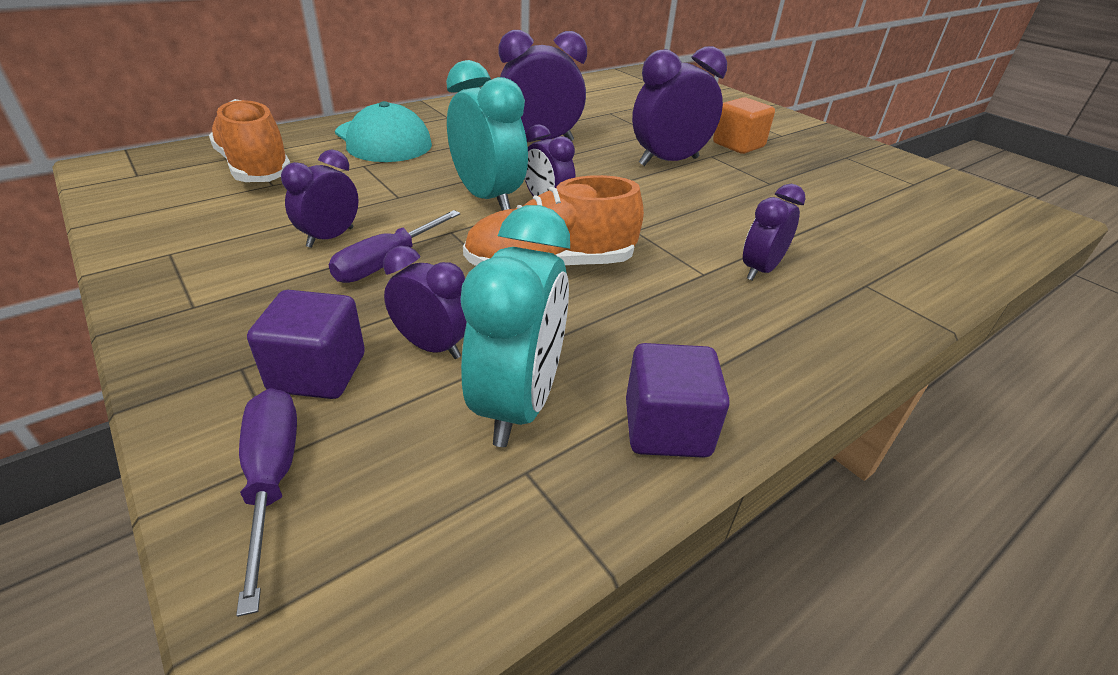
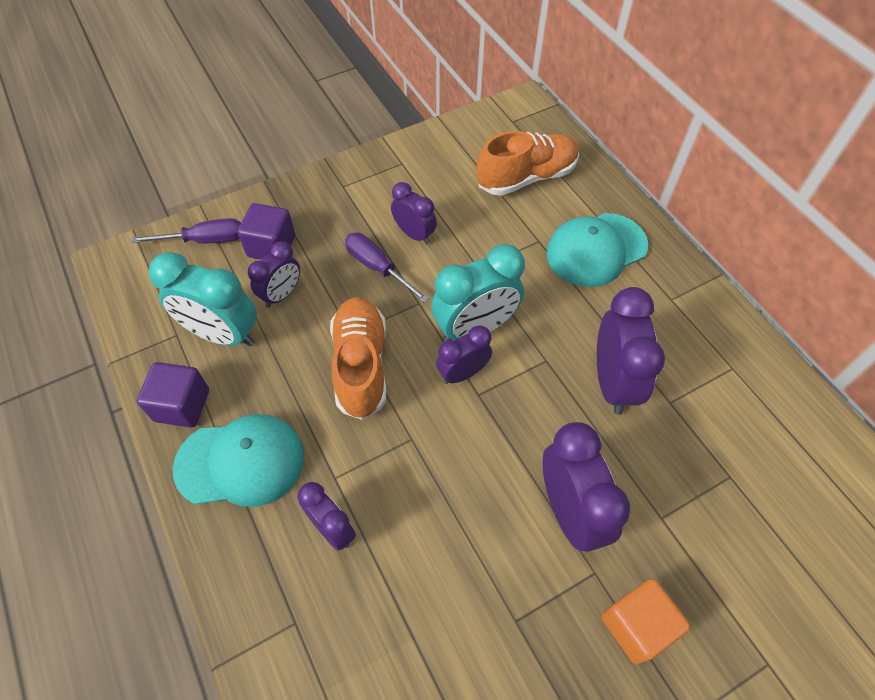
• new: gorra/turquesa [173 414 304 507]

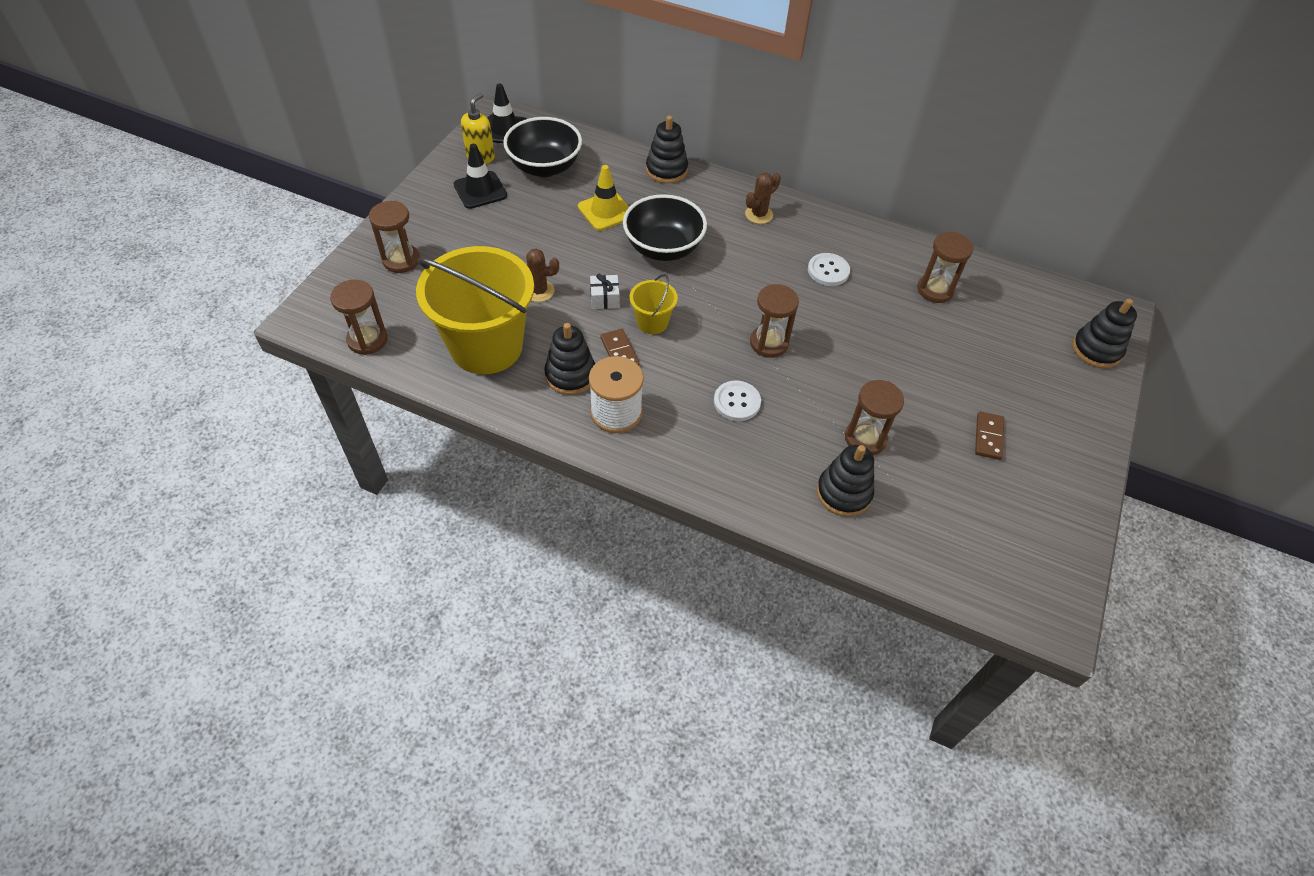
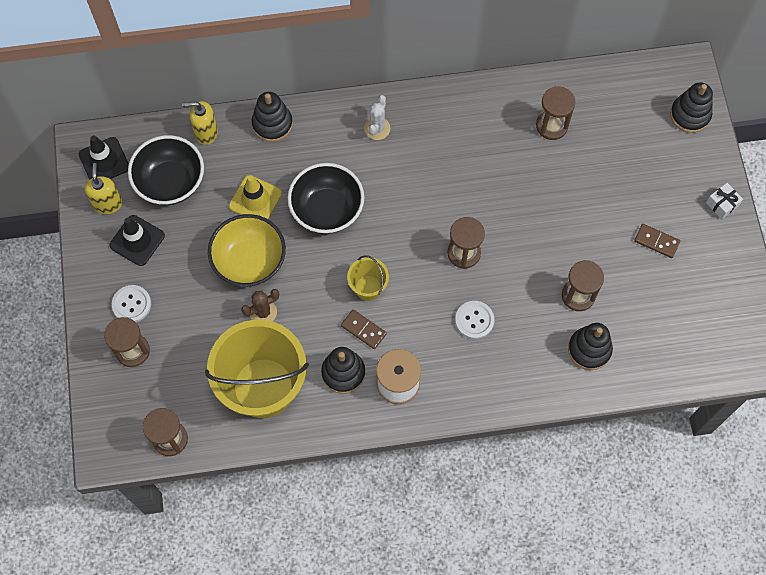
• repainted: cactus/marrón [745 172 781 224] to cactus/blanco [364 95 390 140]
• shifted: botón/blanco [808 253 850 286] to [112 285 151 322]
• shifted: regalo/blanco [590 274 620 309] to [706 183 743 219]
• rotated: ficha de dominó/marrón [975 411 1004 460] = [634 224 680 258] 45 degrees counterclockwise
• new: dispensador de jabón/amarillo [182 101 218 145]
• new: cuenco/amarillo [208 214 286 287]

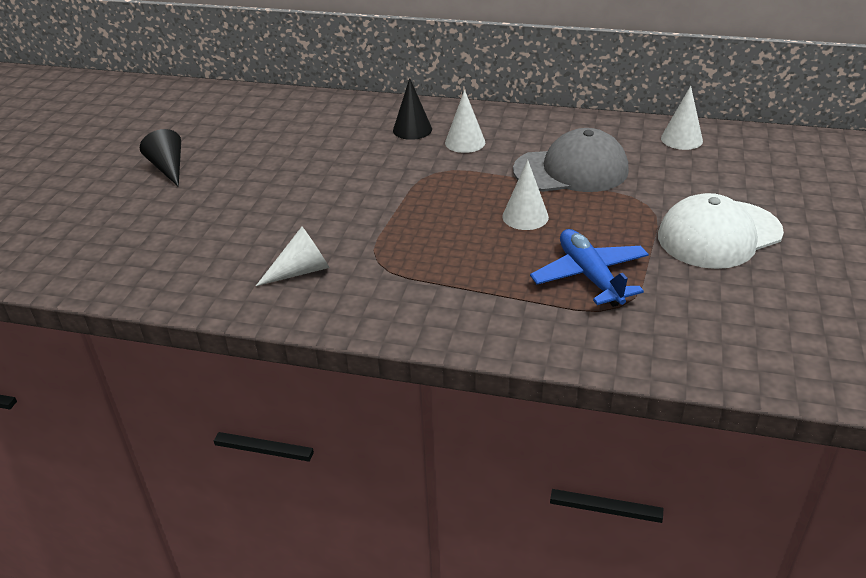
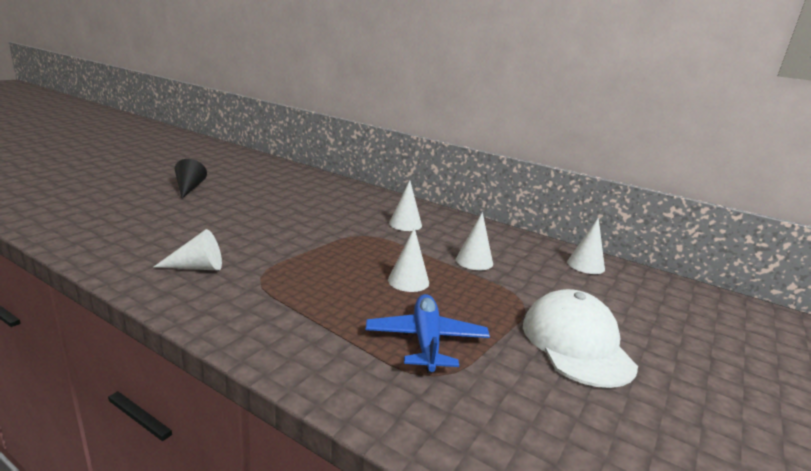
• gone: cono/negro [393 78 432 140]
• swapped: gorra/gris [513 128 629 192] to cono/blanco [456 212 493 270]
• rotated: gorra/blanco [658 193 784 269] = [523 289 638 388] 90 degrees clockwise

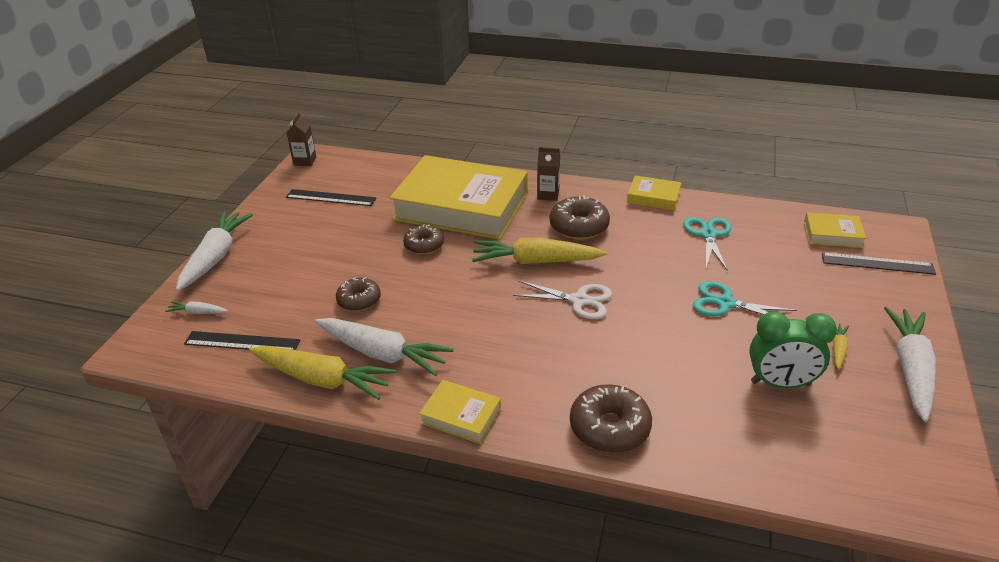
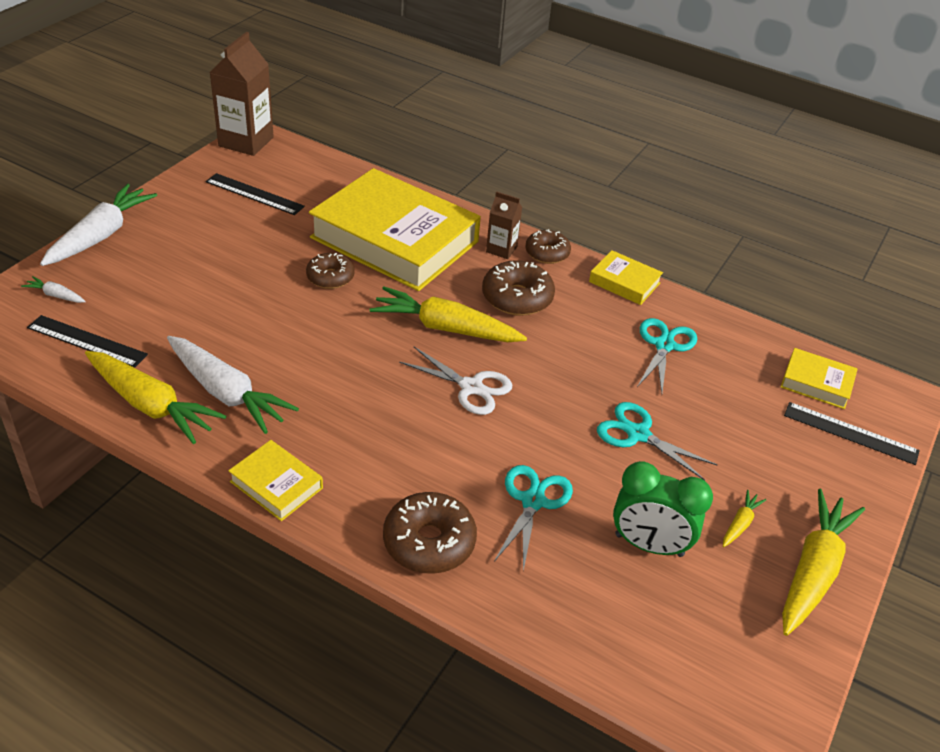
• scaled: cartón de leche/marrón [287 112 316 166] = [210 32 274 156] x1.84
• shifted: rosquilla/marrón [336 277 381 311] to [525 229 571 264]
• repainted: zanahoria/blanco [884 307 936 422] to zanahoria/amarillo [782 488 865 636]
• new: tijeras/turquesa [494 465 573 571]

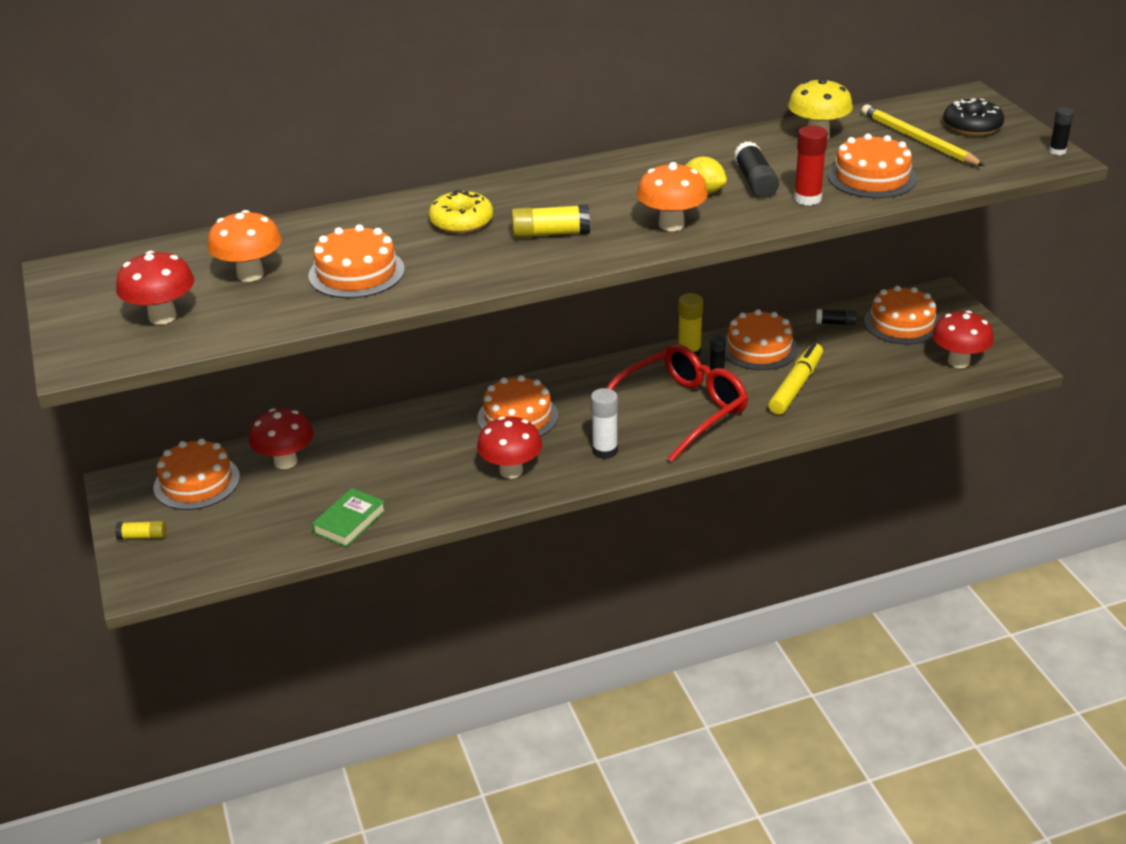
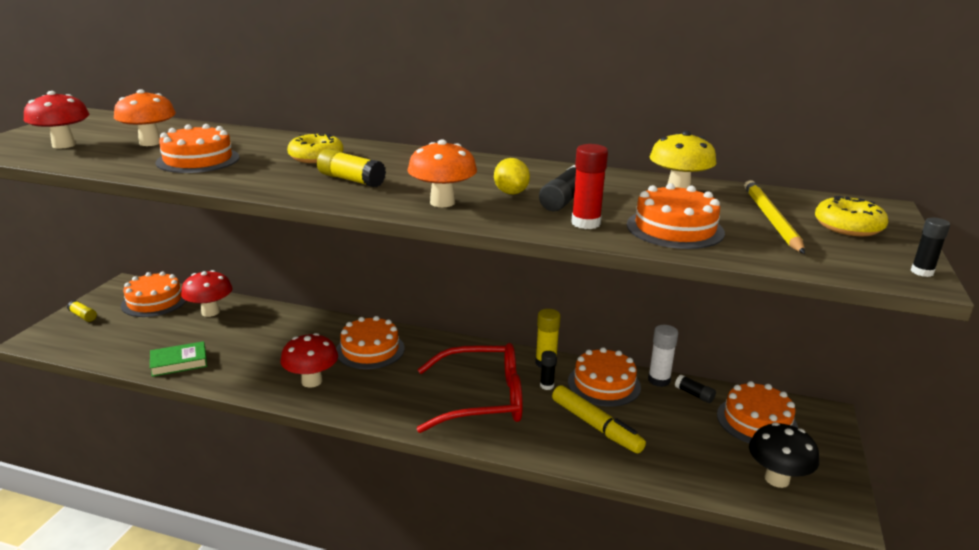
• repainted: rosquilla/negro [943 98 1004 136] to rosquilla/amarillo [815 196 888 236]
• repainted: seta/rojo [932 310 994 368] to seta/negro [749 422 819 488]
• rotated: rotulador/amarillo [768 342 823 415] = [552 385 646 453] 75 degrees clockwise
• shifted: barra de pegamento/blanco [591 388 618 459] to [648 325 678 387]

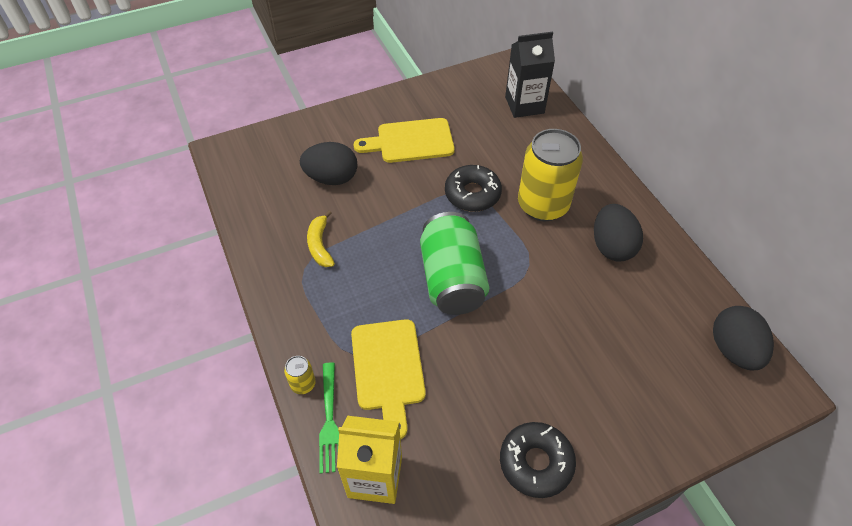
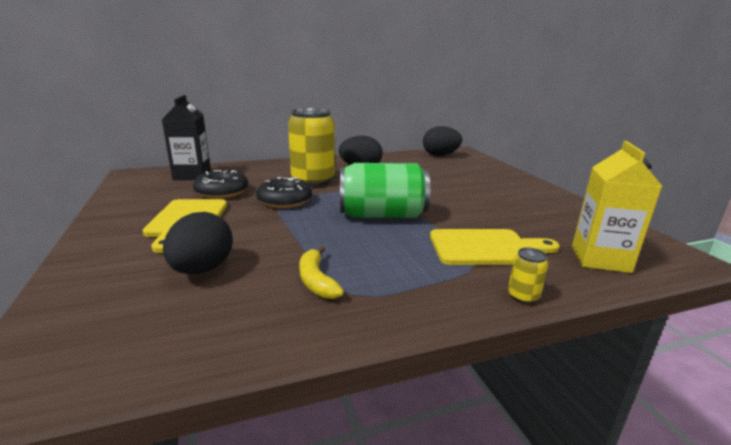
• rotated: plátano/amarillo [307 211 335 267] = [299 246 344 299] 75 degrees clockwise
• gone: tenedor/verde [319 362 339 474]
• shifted: rosquilla/negro [500 422 576 498] to [193 170 248 199]

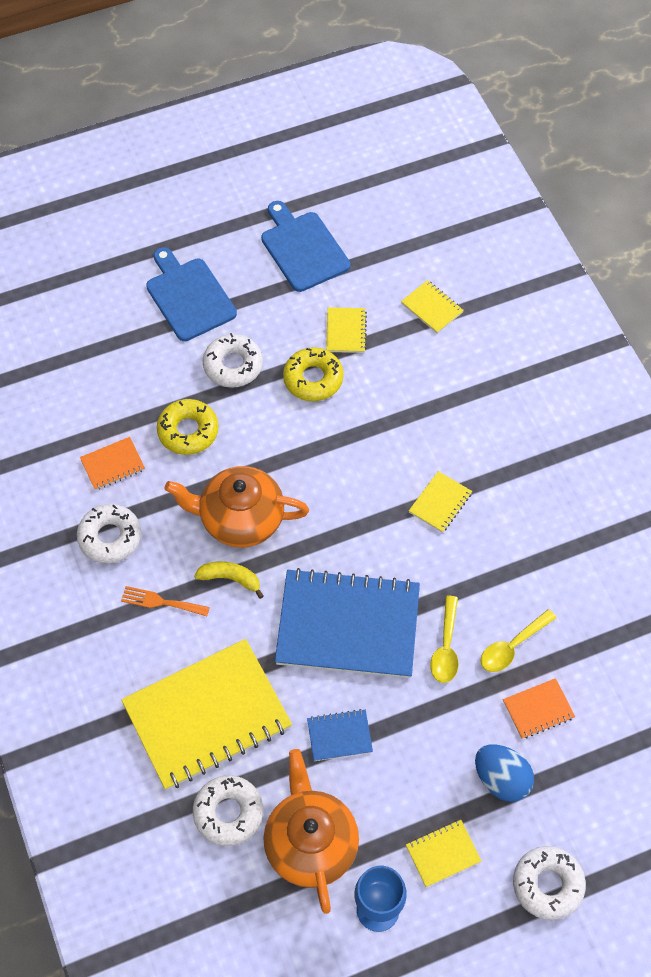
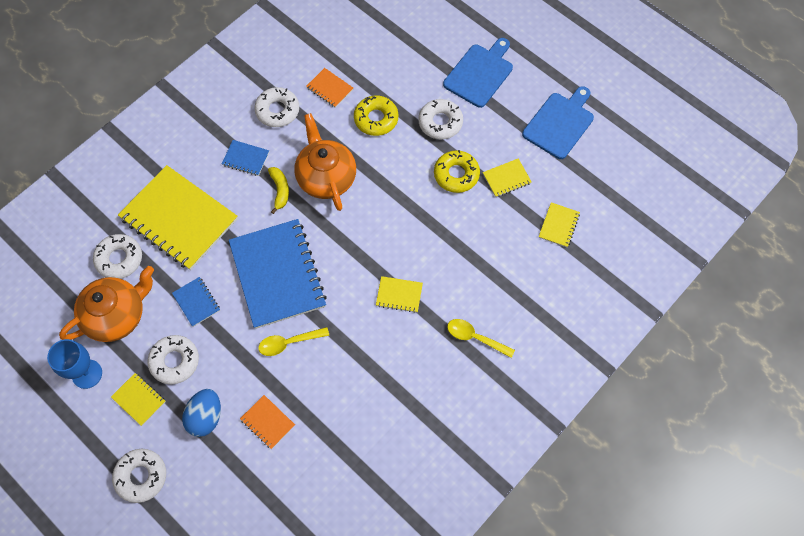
• swapped: tenedor/naranja [121 586 210 616] to cuaderno/azul [222 140 269 176]
• shifted: cuchara/amarillo [481 609 557 672] to [447 319 515 358]
• new: rosquilla/blanco [148 335 199 385]

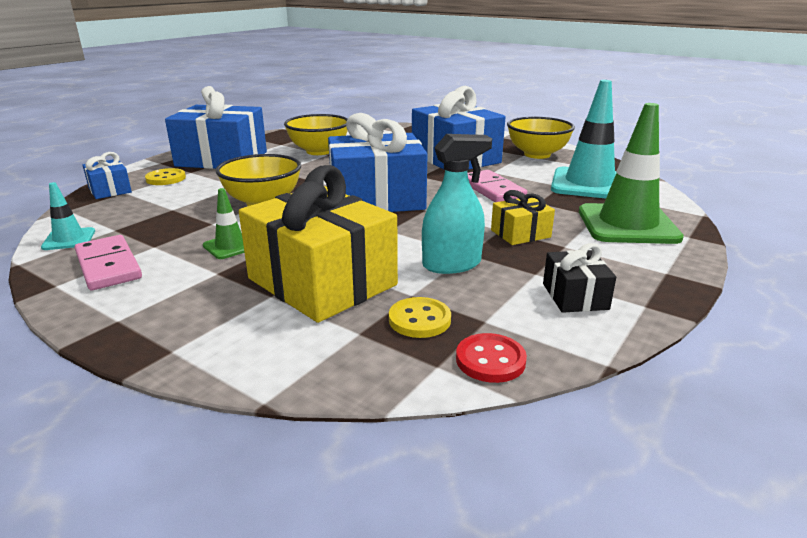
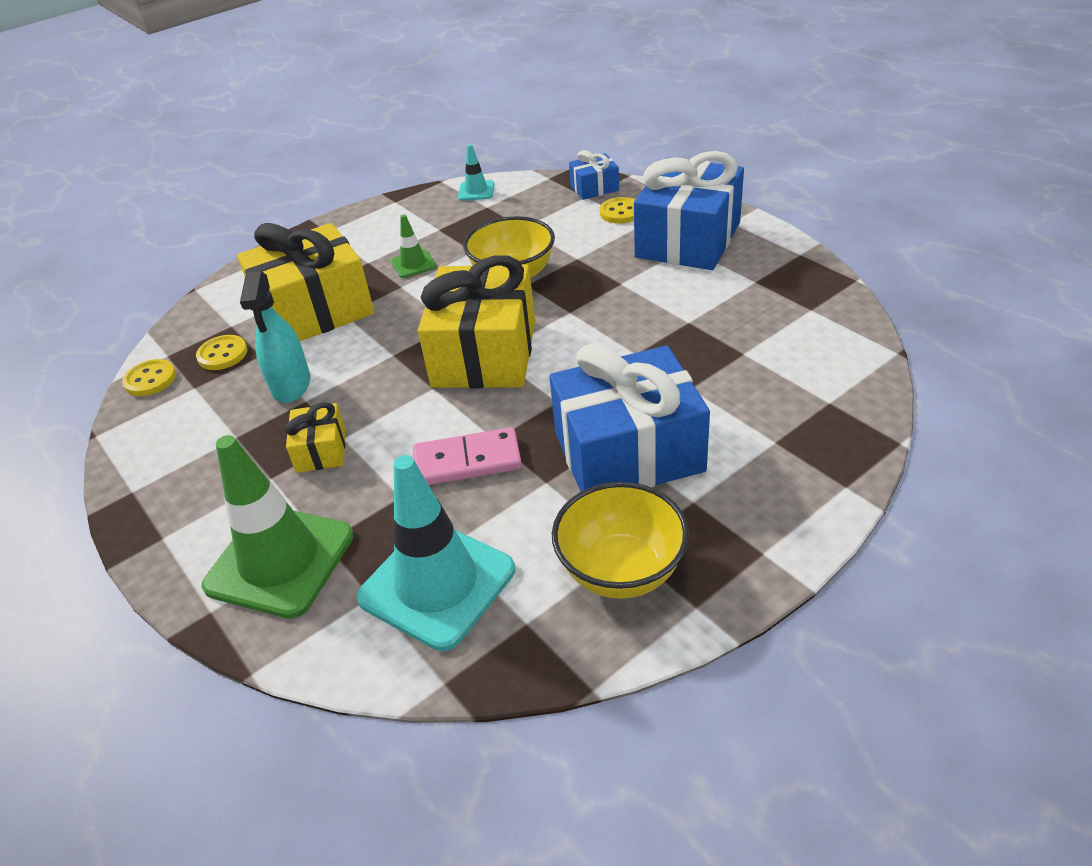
• repainted: regalo/azul [328 113 428 212] to regalo/amarillo [418 255 535 388]
• gone: cuenco/amarillo [284 114 348 155]
• gone: ficha de dominó/rosa [75 235 142 290]
• gone: regalo/negro [543 243 616 313]
• repainted: botón/rojo [456 333 527 383] to botón/amarillo [122 359 176 396]

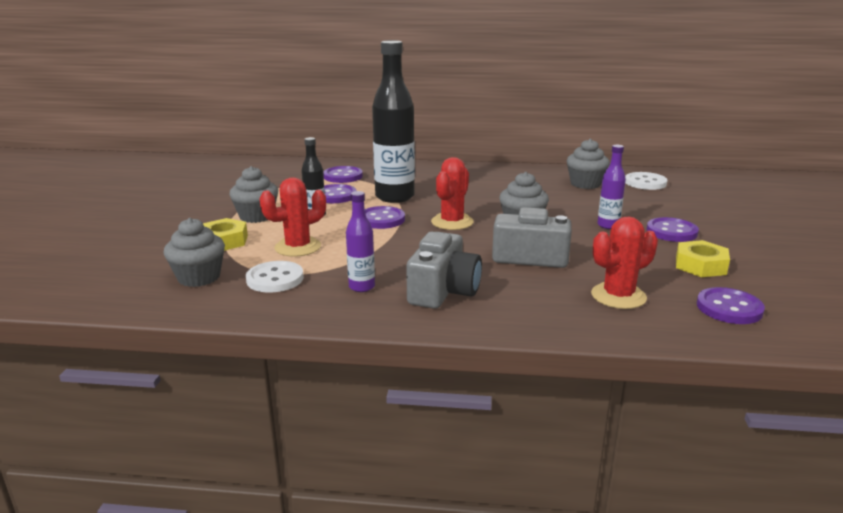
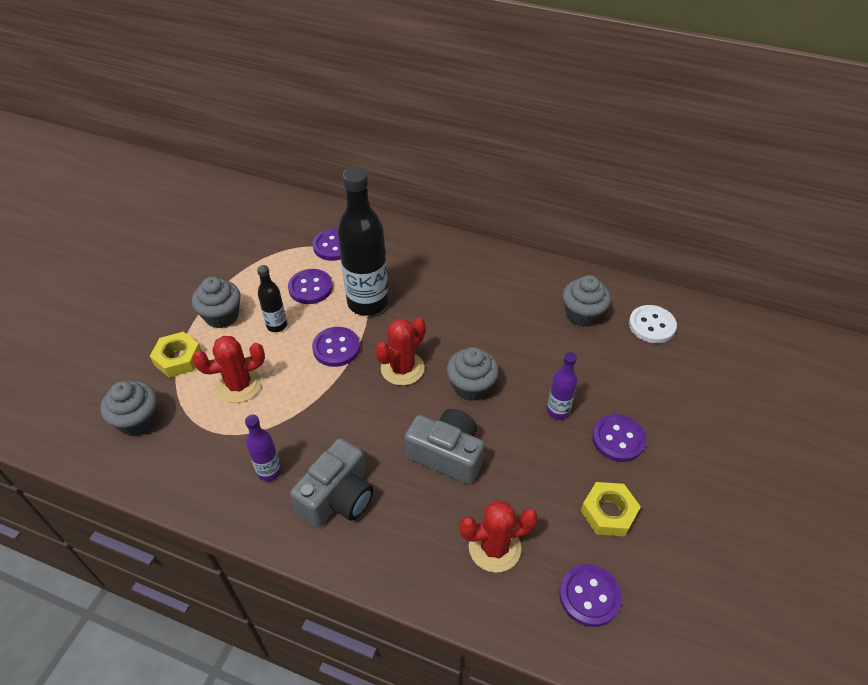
• gone: botón/blanco [246 261 304 292]

